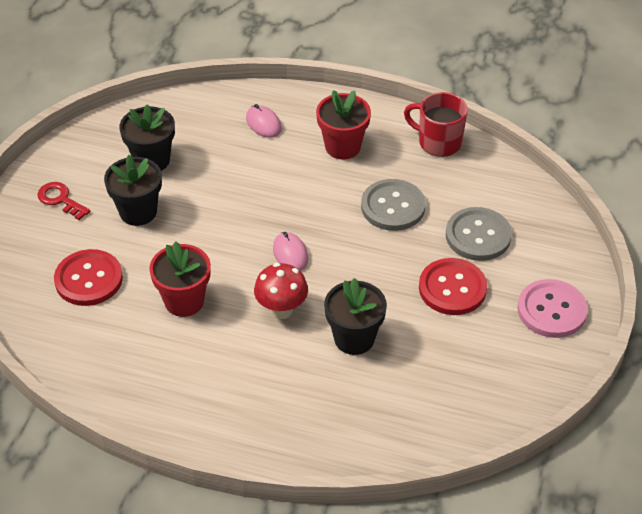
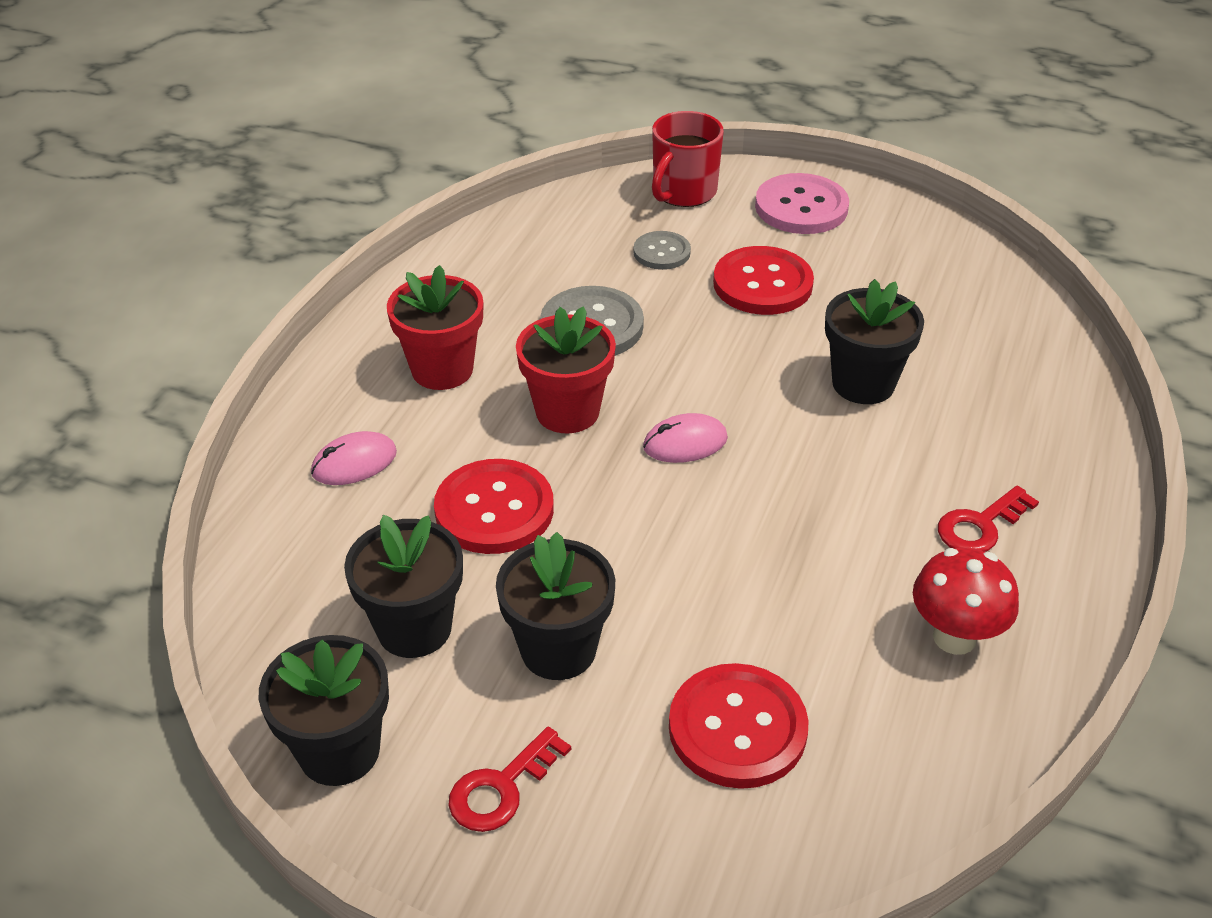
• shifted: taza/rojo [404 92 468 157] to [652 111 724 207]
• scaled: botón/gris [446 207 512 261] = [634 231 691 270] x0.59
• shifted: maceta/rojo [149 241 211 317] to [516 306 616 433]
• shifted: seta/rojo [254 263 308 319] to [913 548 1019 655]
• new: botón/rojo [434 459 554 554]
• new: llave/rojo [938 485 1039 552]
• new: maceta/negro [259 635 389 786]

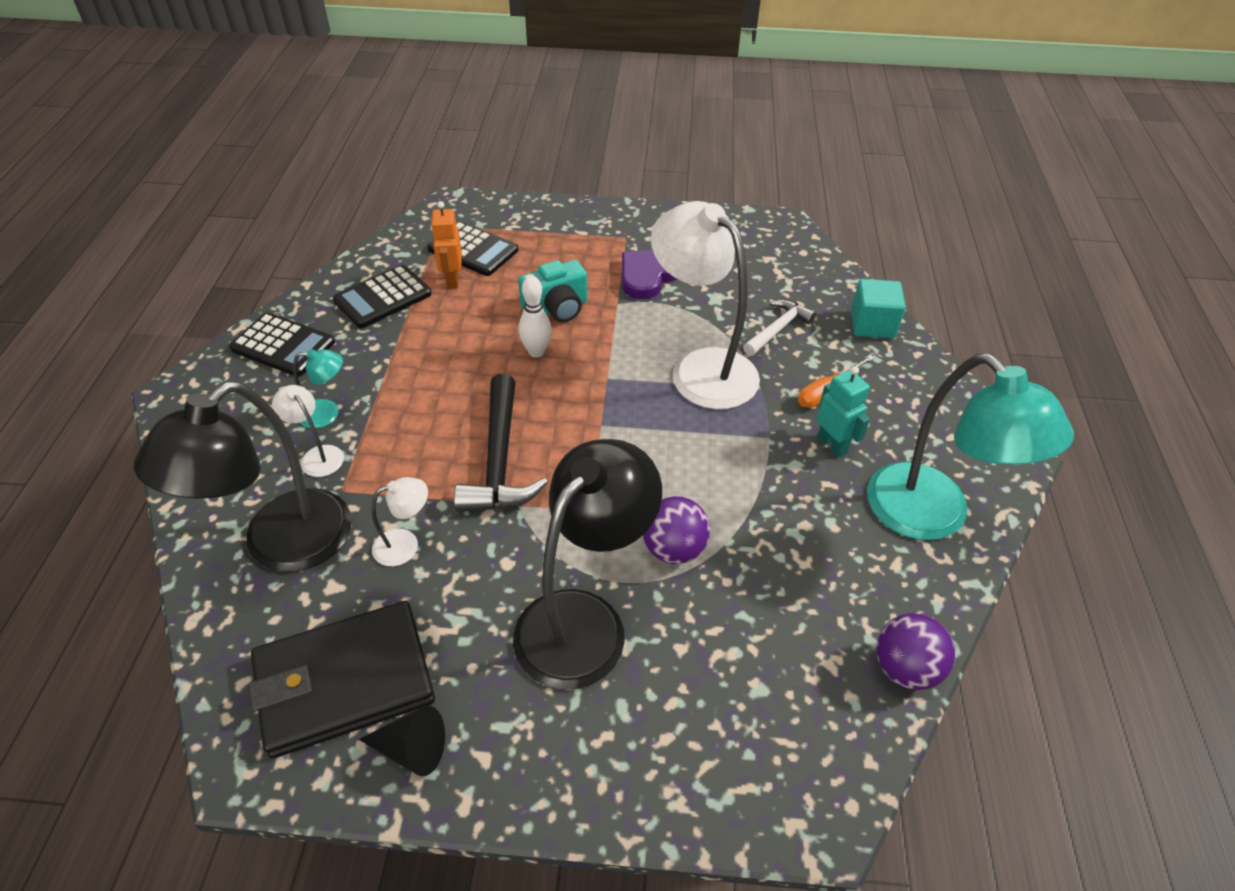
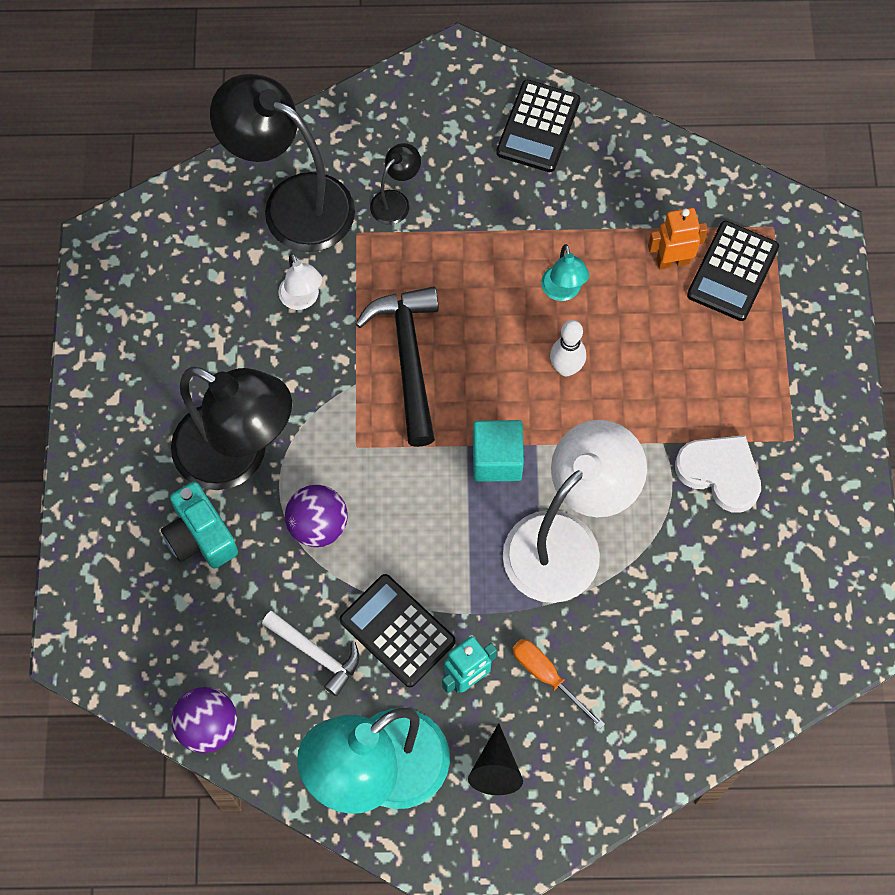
• repainted: corazón/morado [622 250 677 299] to corazón/blanco [675 435 761 513]
• shifted: cámara/turquesa [518 260 587 322] to [161 482 238 569]
• shifted: calculadora/negro [333 265 431 328] to [340 574 455 687]
• shifted: cubo/turquesa [851 279 906 339] to [473 420 524 482]
• shifted: martillo/blanco [743 300 816 356] to [262 611 359 697]
• shifted: lámpara/turquesa [293 349 343 428] to [541 244 589 301]
• rotated: martillo/negro [454 374 548 512] = [355 286 439 447] 90 degrees clockwise
• repainted: lámpara/blanco [272 385 344 477] to lámpara/negro [370 143 421 225]
• gone: cartera/negro [248 601 435 758]
• shifted: cono/negro [359 705 445 776] to [468 723 523 795]

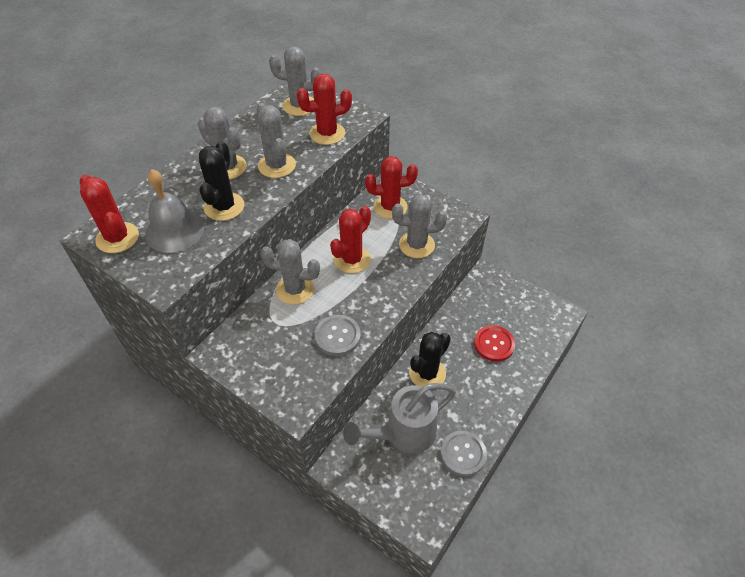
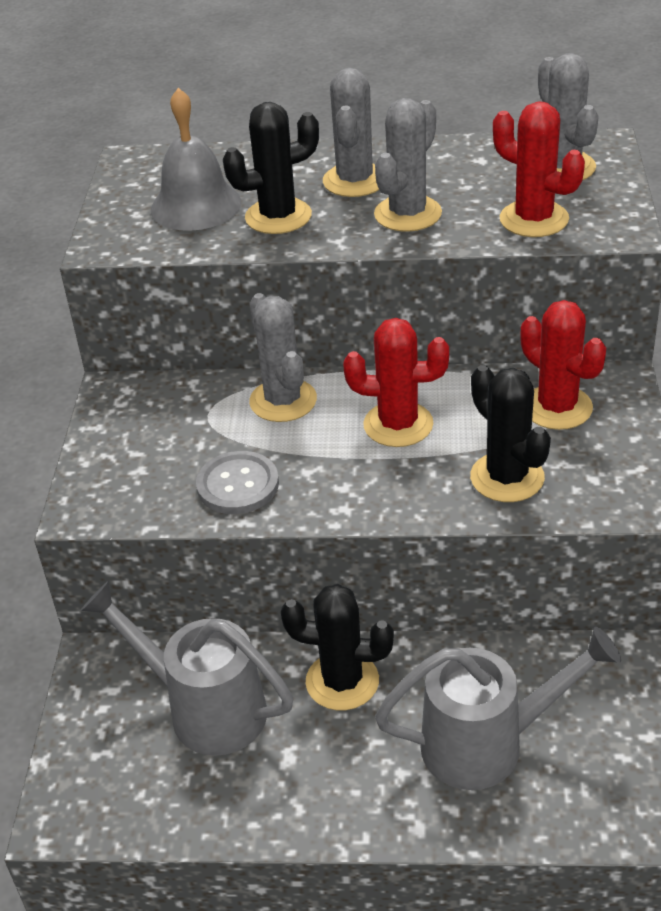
• gone: cactus/rojo [80 174 139 253]
• repainted: cactus/gris [392 194 447 258] to cactus/negro [470 365 551 502]
• swapped: botón/rojo [474 325 515 362] to regadera/gris [375 627 621 790]
• gone: botón/gris [441 431 487 476]

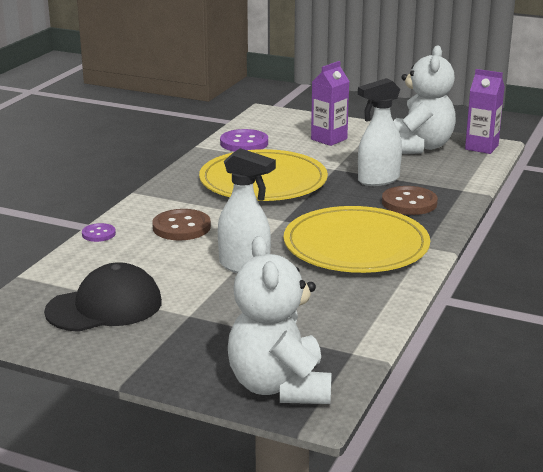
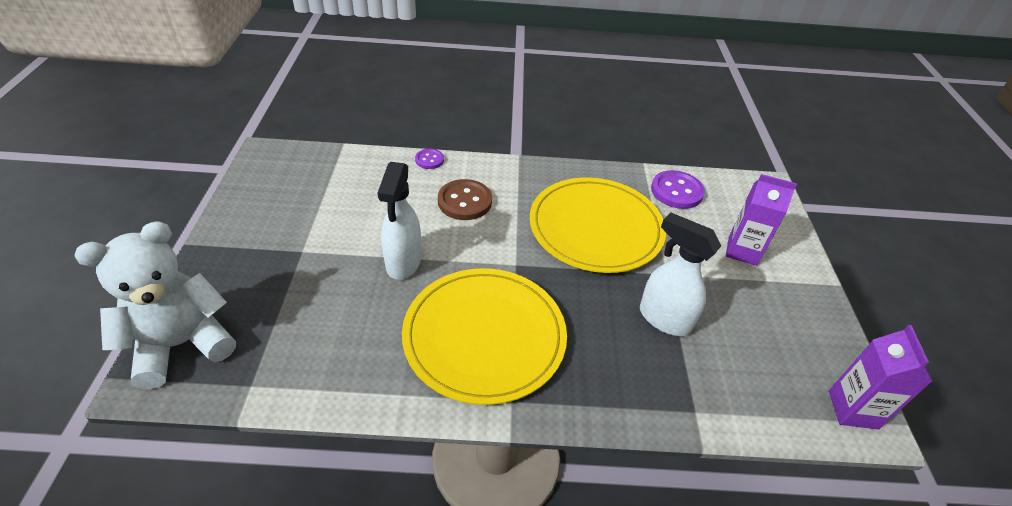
• gone: osito/blanco [394 45 456 154]
• gone: botón/marrón [382 186 438 215]
• gone: gorra/negro [44 262 162 332]

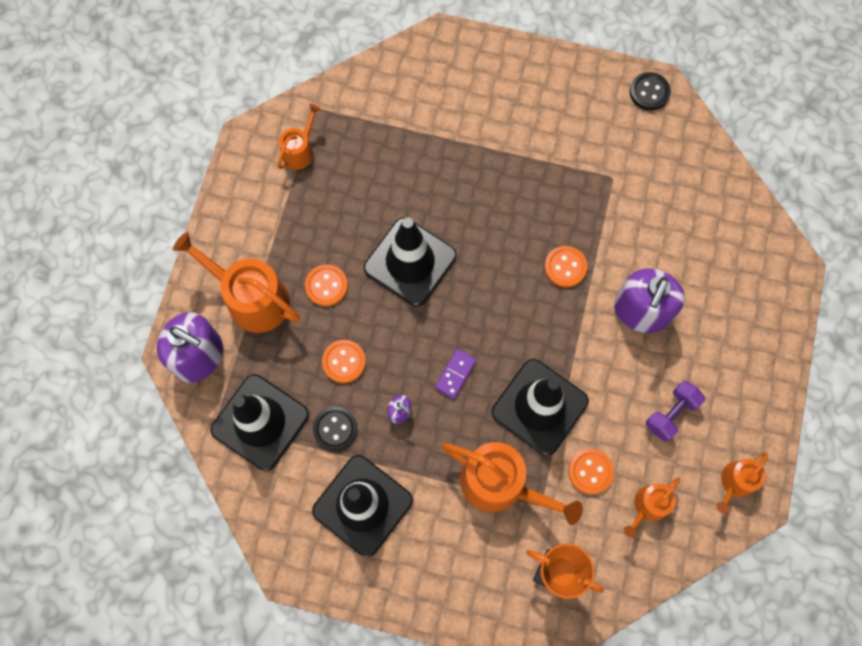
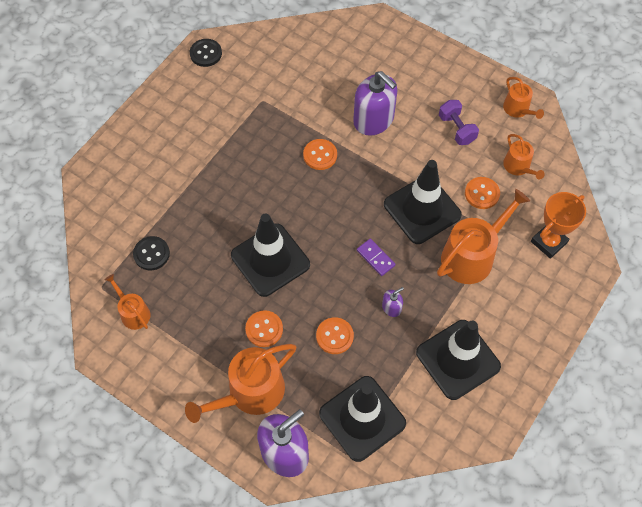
• shifted: botón/negro [313 406 358 451] to [133 236 170 270]

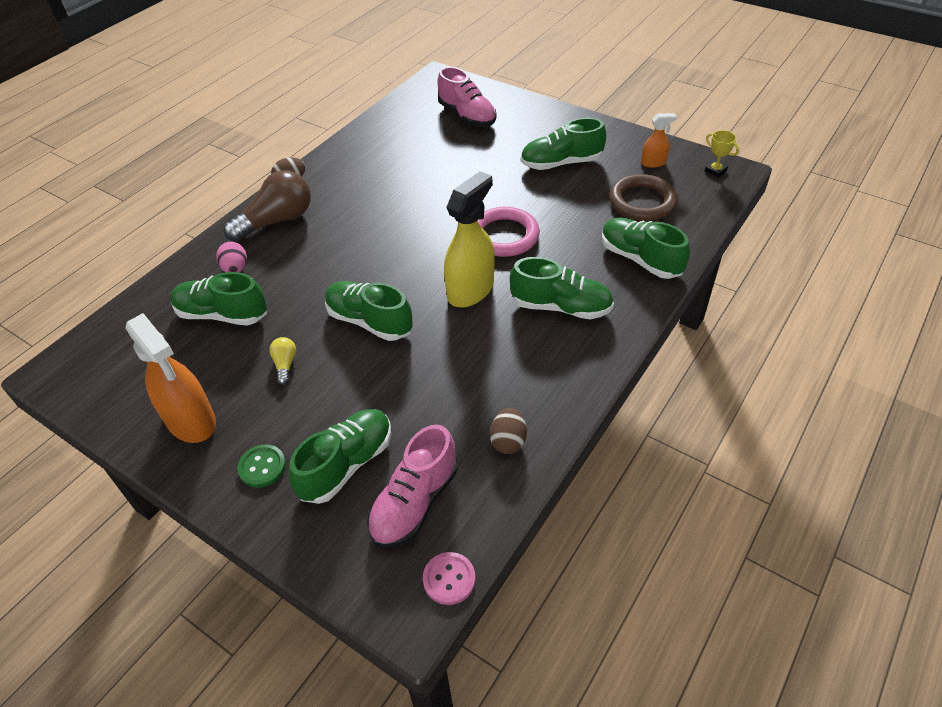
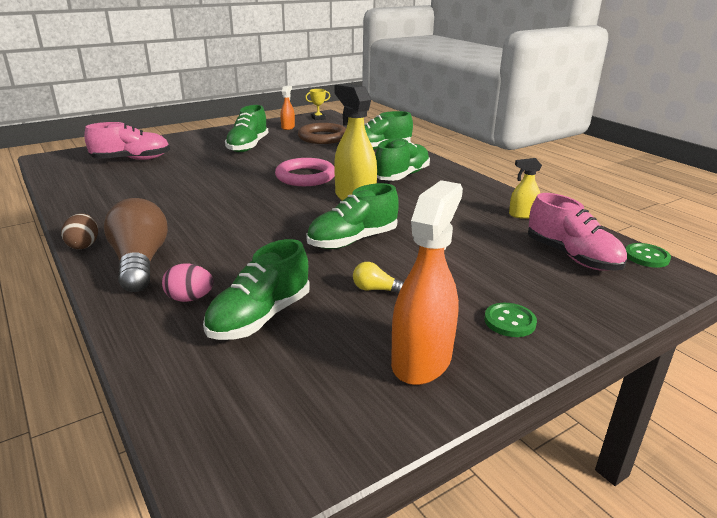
• rotated: pulverizador/naranja [125 313 216 443] = [391 180 463 385] 45 degrees counterclockwise
• swapped: huevo/marrón [490 408 527 454] to pulverizador/amarillo [509 158 542 219]
• gone: zapato/verde [289 409 391 504]
• repainted: botón/rosa [423 552 475 605] to botón/verde [626 243 671 268]

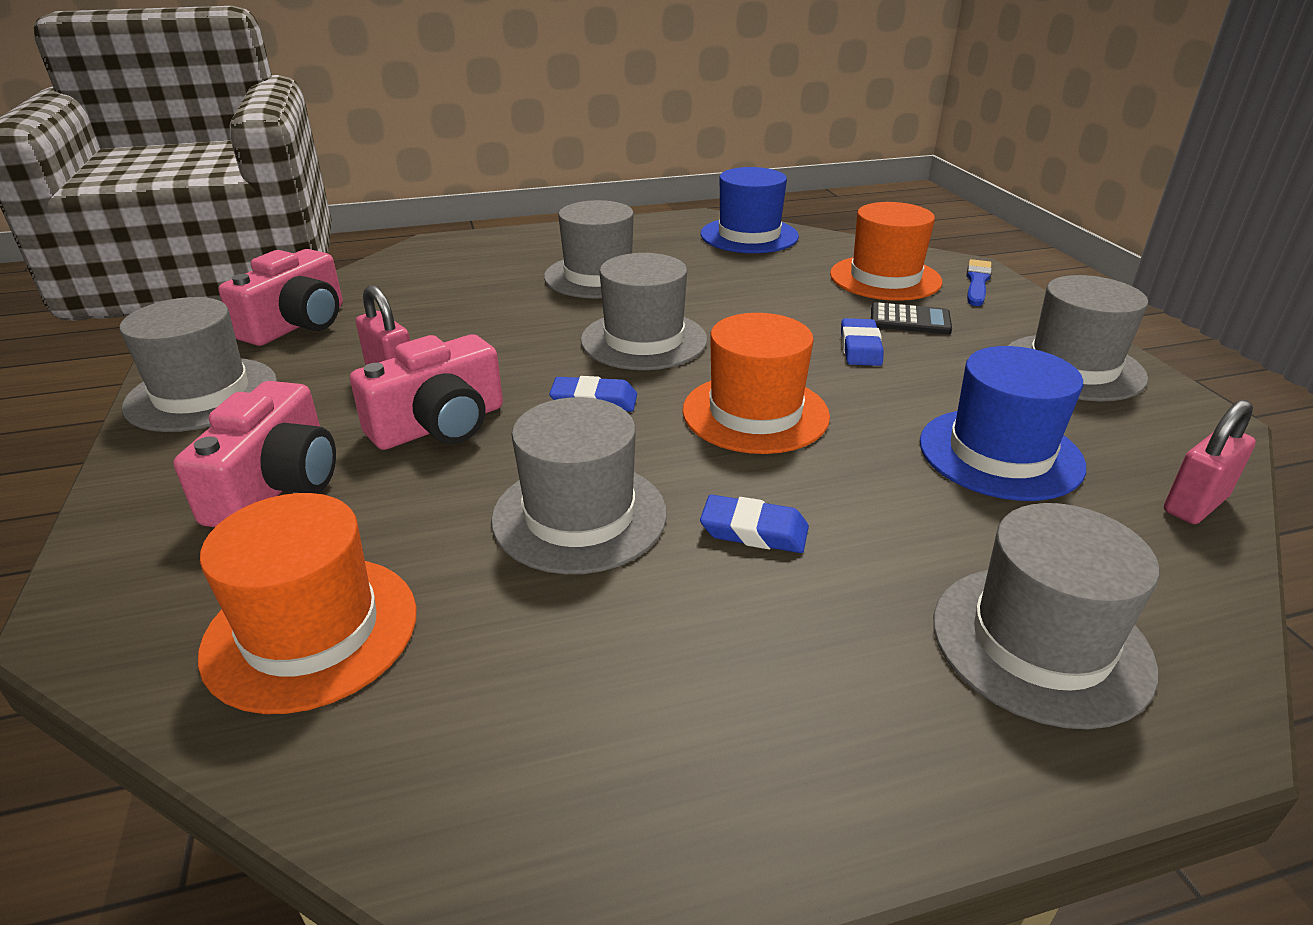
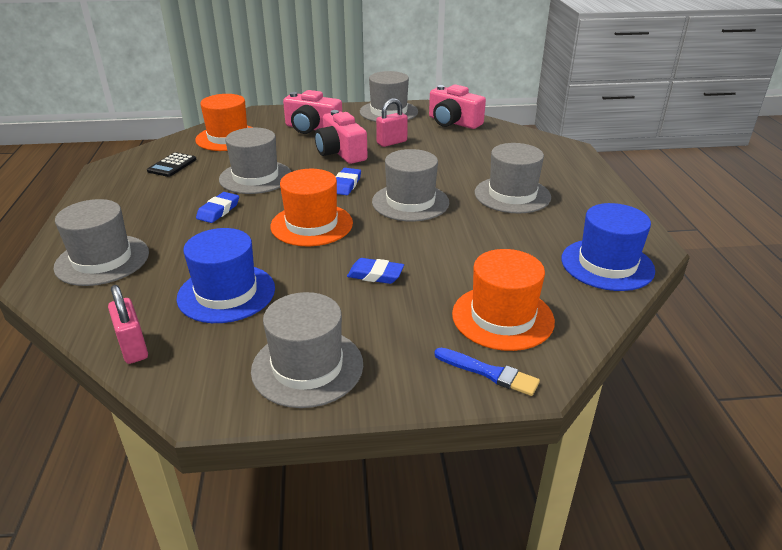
• shifted: calculadora/negro [871 302 952 334] to [147 152 196 177]

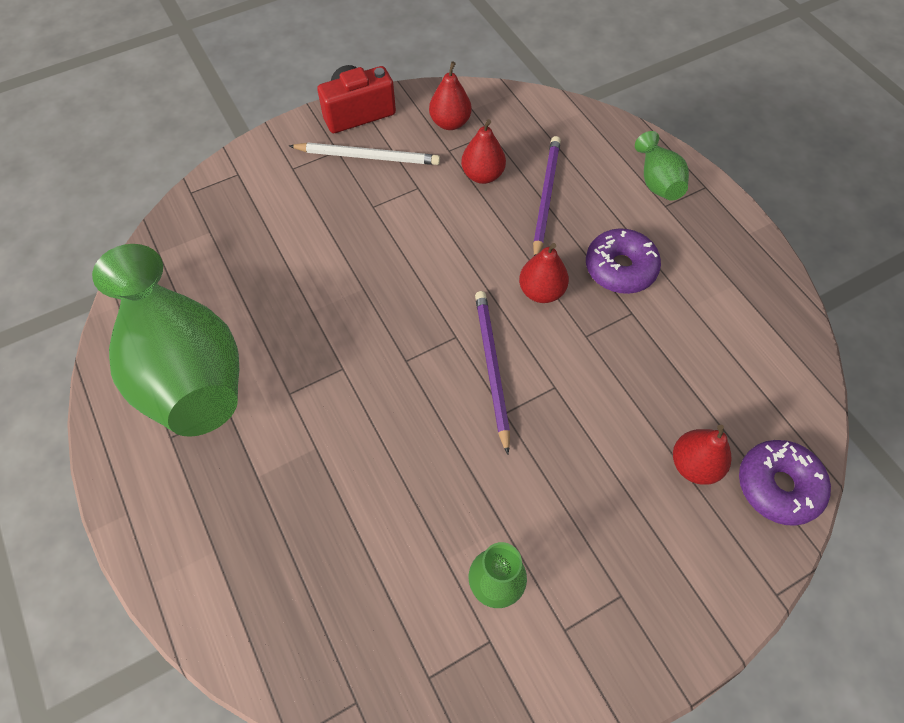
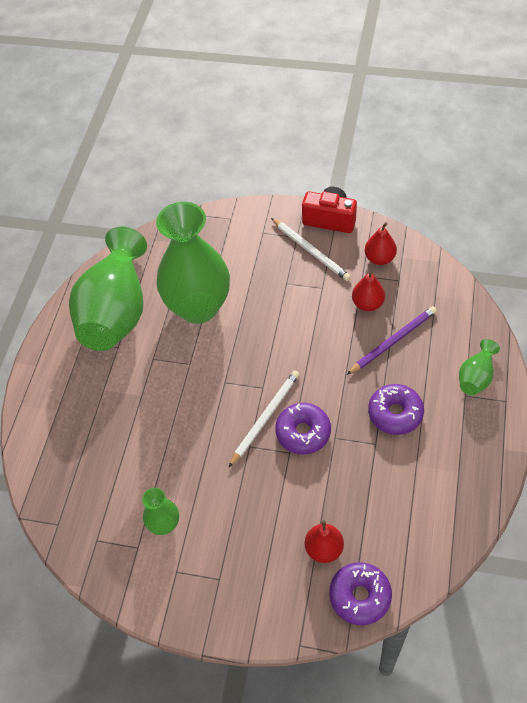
• gone: pera/rojo [519 243 569 303]
• repainted: lápiz/morado [475 291 510 455] to lápiz/blanco [229 370 300 467]
• new: florero/verde [156 202 230 324]
• new: rosquilla/morado [275 403 331 454]

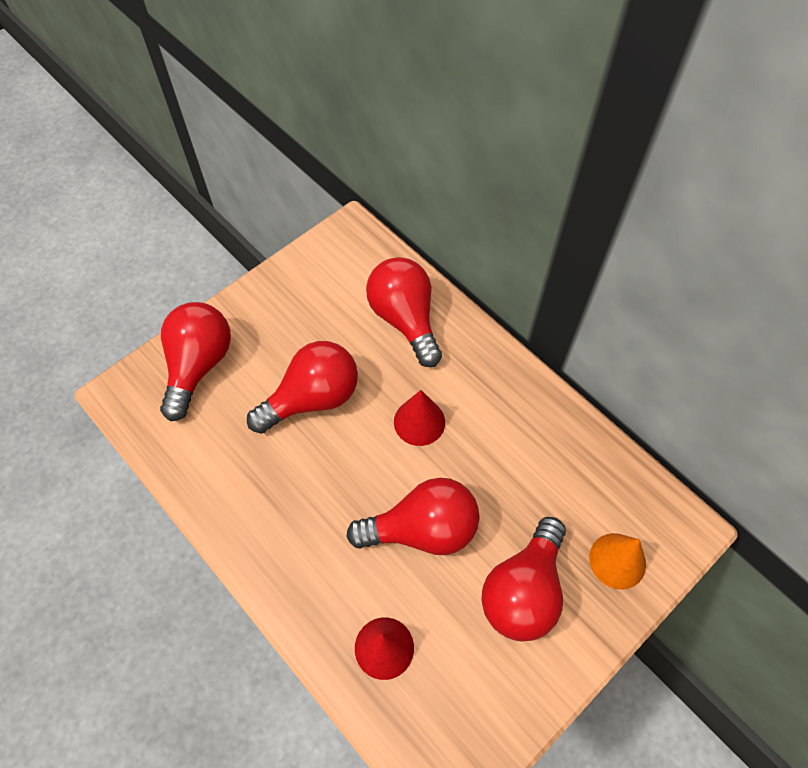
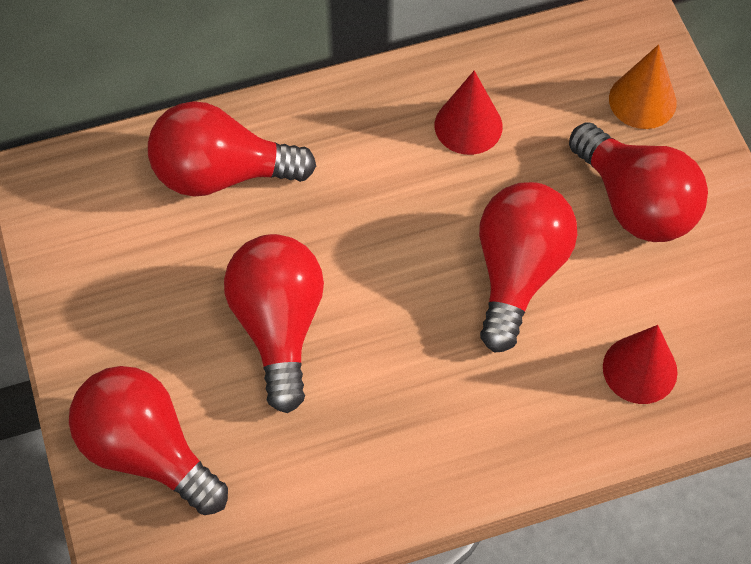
• shifted: cono/rojo [394 390 445 446] to [435 71 503 155]

